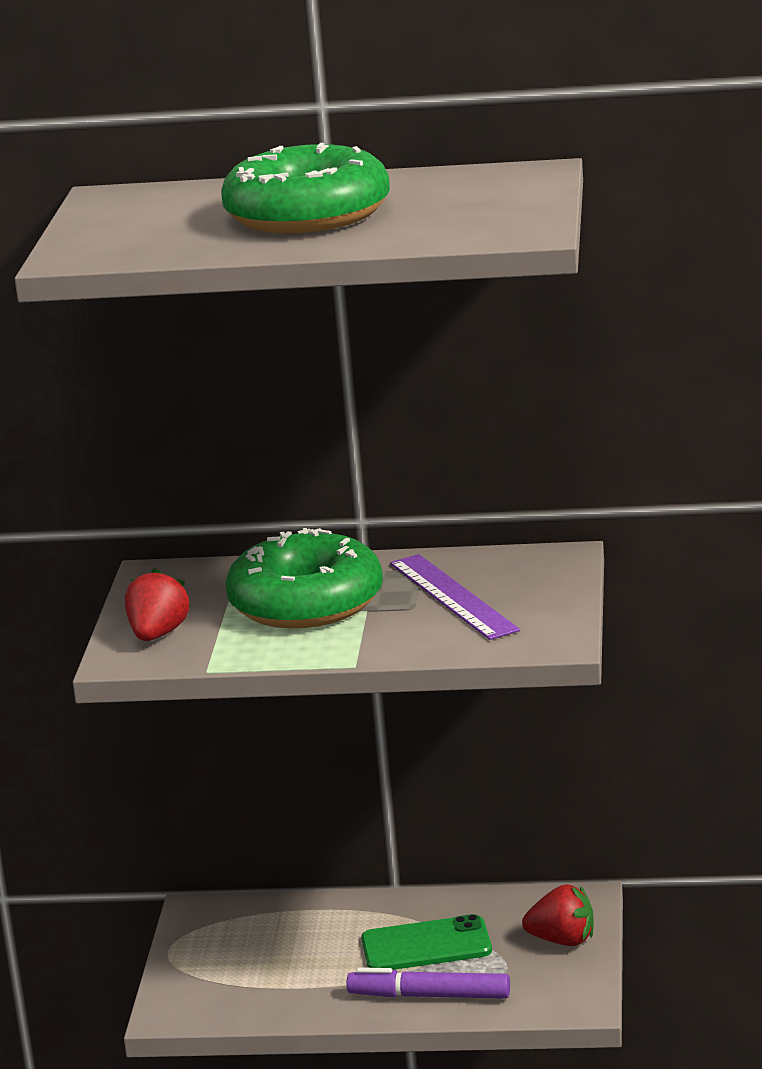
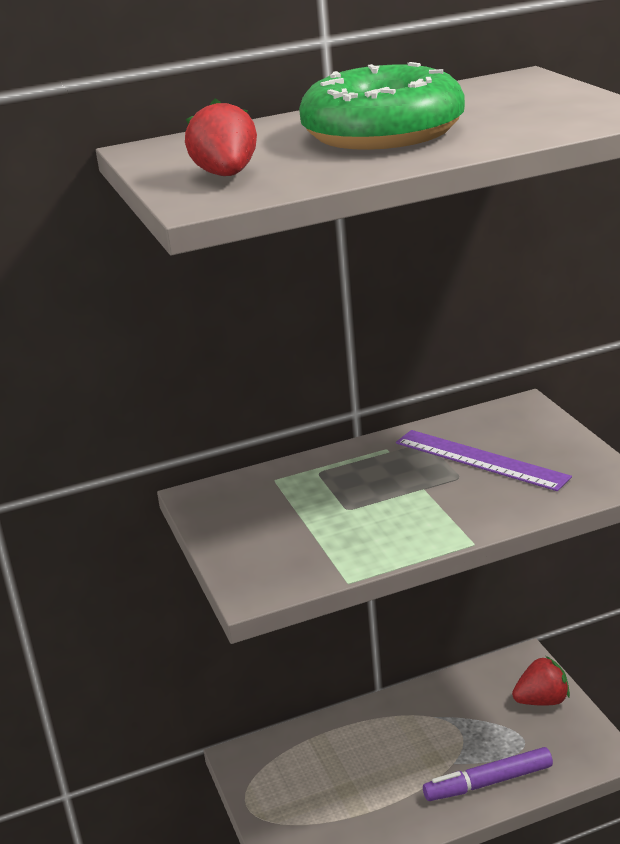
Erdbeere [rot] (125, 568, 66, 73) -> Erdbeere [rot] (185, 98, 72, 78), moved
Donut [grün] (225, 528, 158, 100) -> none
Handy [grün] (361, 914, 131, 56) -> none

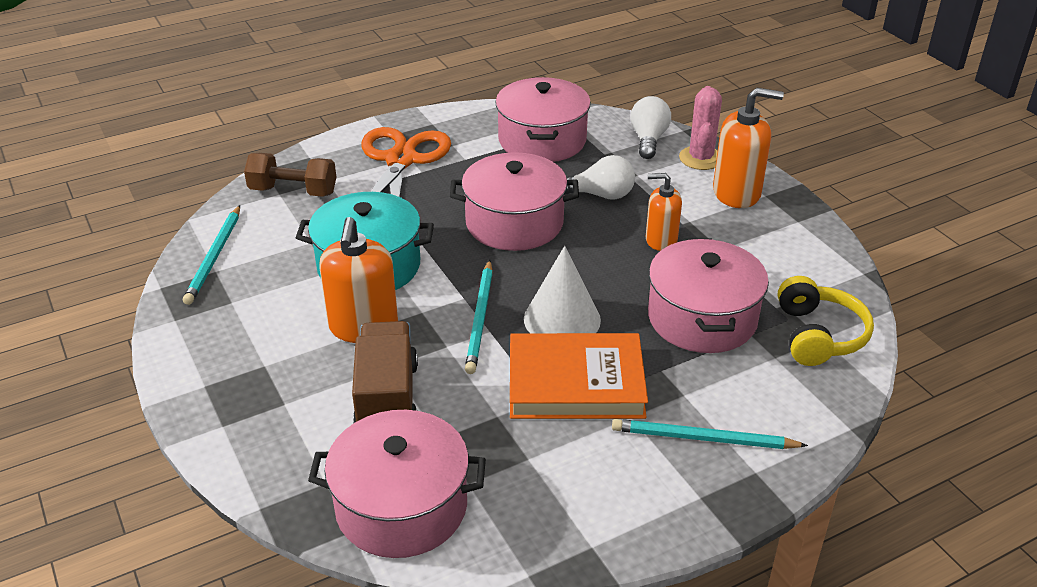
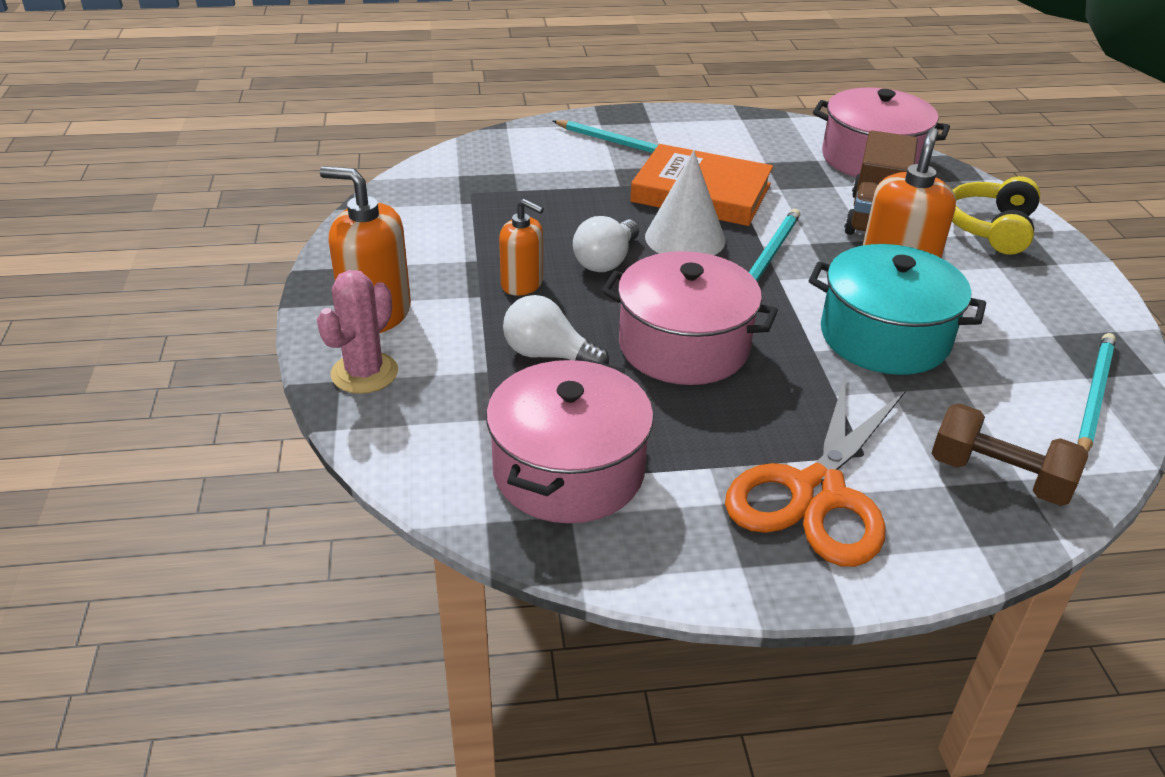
Glühbirne [weiß] (630, 96, 41, 63) -> Glühbirne [weiß] (573, 216, 66, 56), moved
Kochtopf [rosa] (648, 238, 121, 115) -> none
Kopfhörer [gelb] (778, 276, 96, 90) -> Kopfhörer [gelb] (952, 176, 88, 79), moved

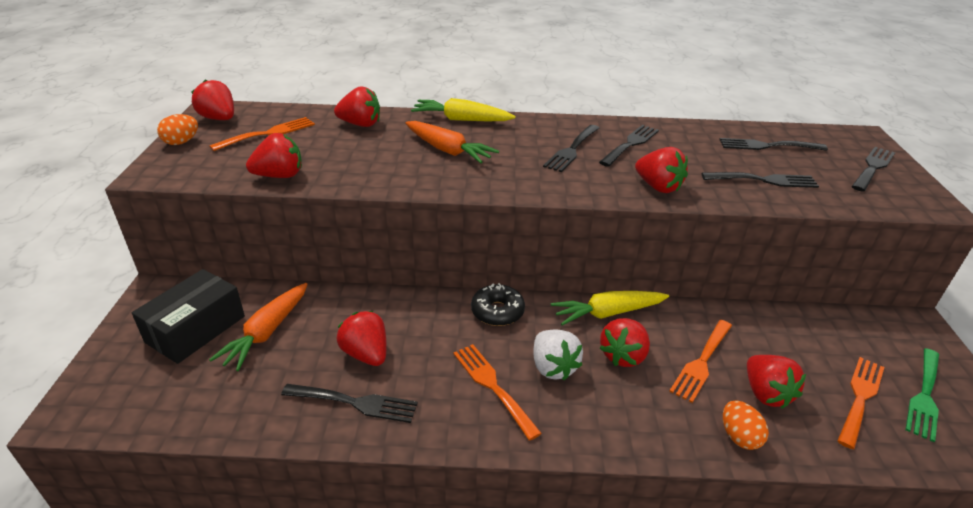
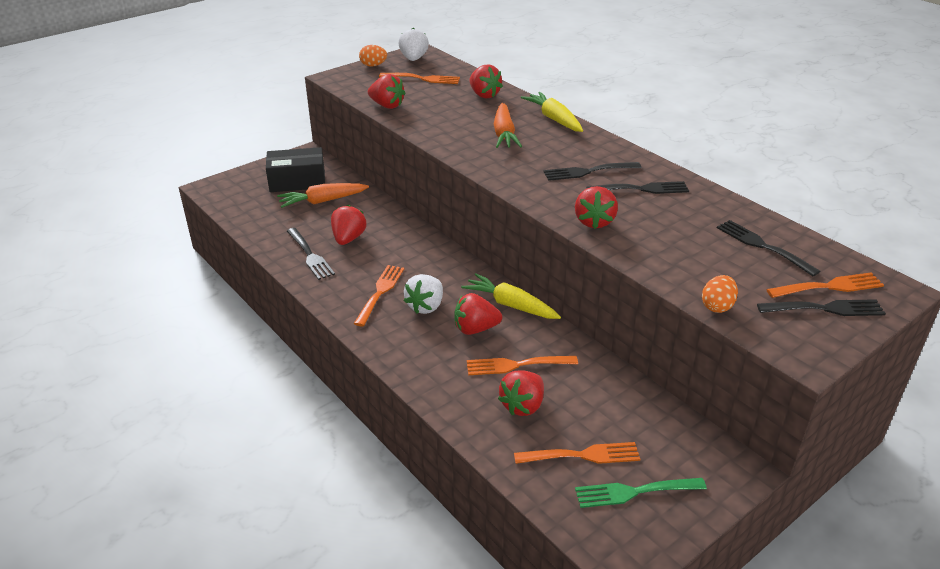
Erdbeere [rot] (191, 79, 43, 41) -> Erdbeere [weiß] (398, 28, 31, 33)
Donut [schwarz] (471, 283, 54, 43) -> none
Gabel [schwarz] (702, 172, 117, 16) -> none
Ei [orange] (723, 401, 46, 49) -> Ei [orange] (702, 275, 36, 38), moved
none -> Gabel [orange] (766, 272, 118, 26)

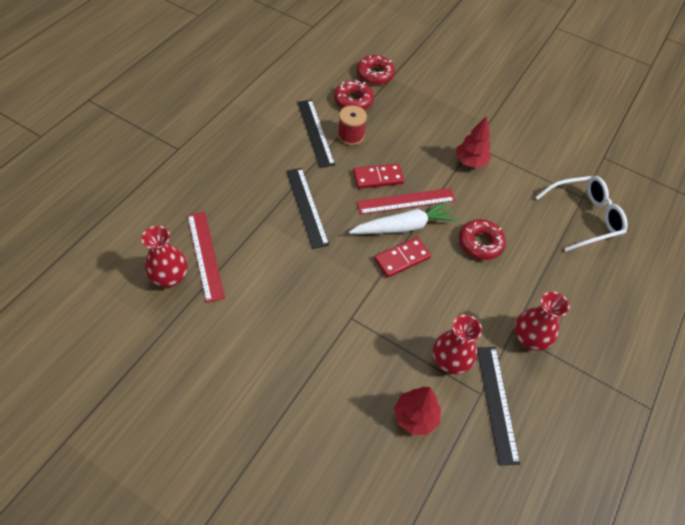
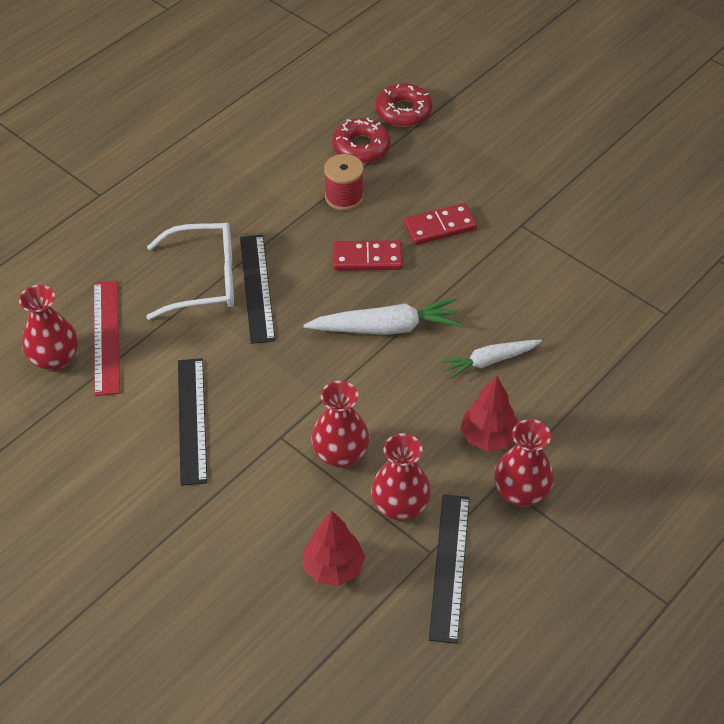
Lineal [schwarz] (297, 100, 38, 68) -> Lineal [schwarz] (178, 358, 29, 128), moved
Lineal [rot] (356, 188, 100, 27) -> none
Dominostein [rot] (374, 237, 57, 41) -> Dominostein [rot] (404, 203, 73, 42), moved
Baum [rot] (456, 116, 35, 52) -> Baum [rot] (460, 376, 58, 75), moved
Donut [rot] (459, 219, 47, 41) -> Karotte [weiß] (441, 340, 101, 39)
Brille [weiß] (536, 176, 92, 75) -> Brille [weiß] (146, 222, 88, 98), moved
none -> Vase [rot] (311, 381, 58, 87)

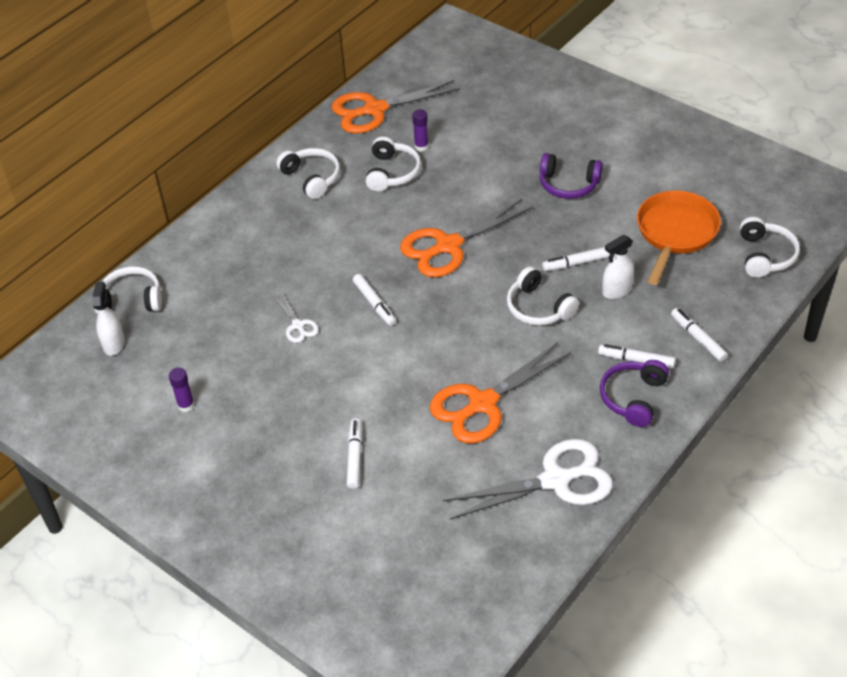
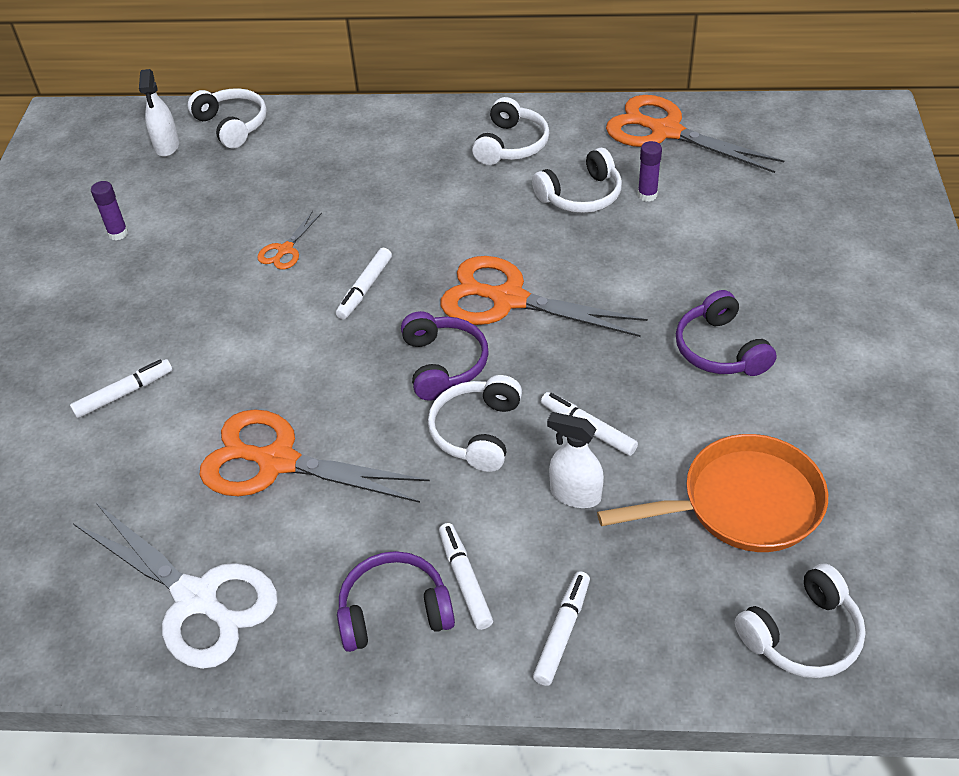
Sprühflasche [weiß] (92, 281, 33, 75) -> Sprühflasche [weiß] (139, 69, 40, 88), 120 degrees clockwise
Schere [weiß] (275, 294, 44, 49) -> Schere [orange] (257, 211, 65, 59)
none -> Kopfhörer [lila] (401, 311, 88, 90)

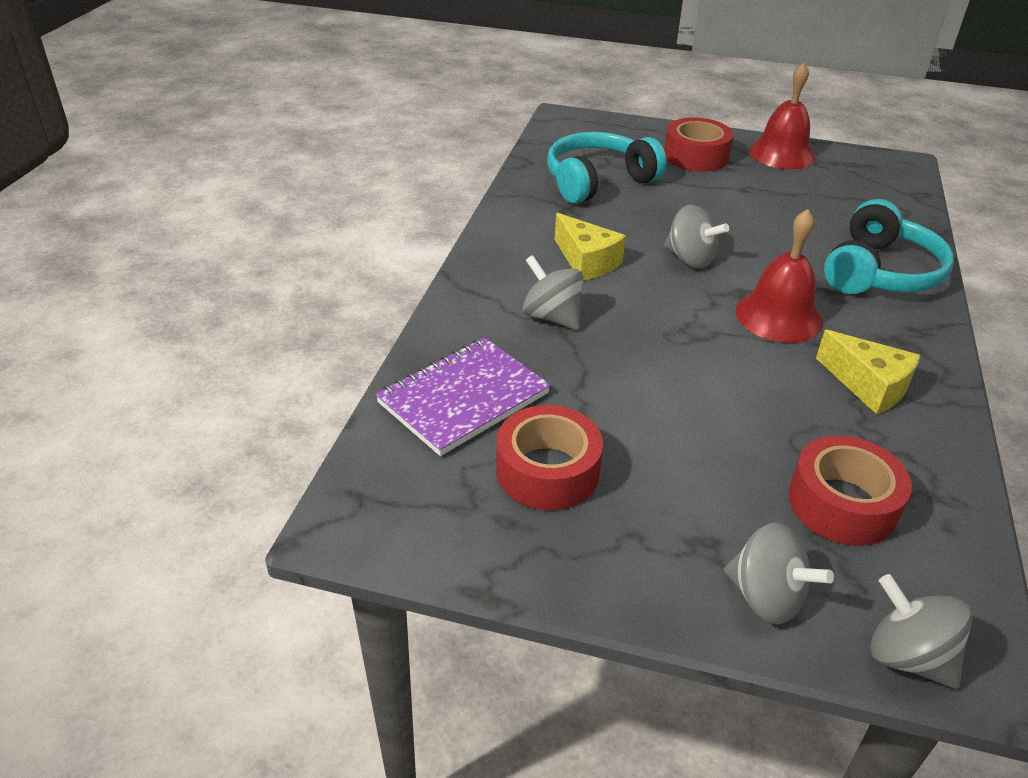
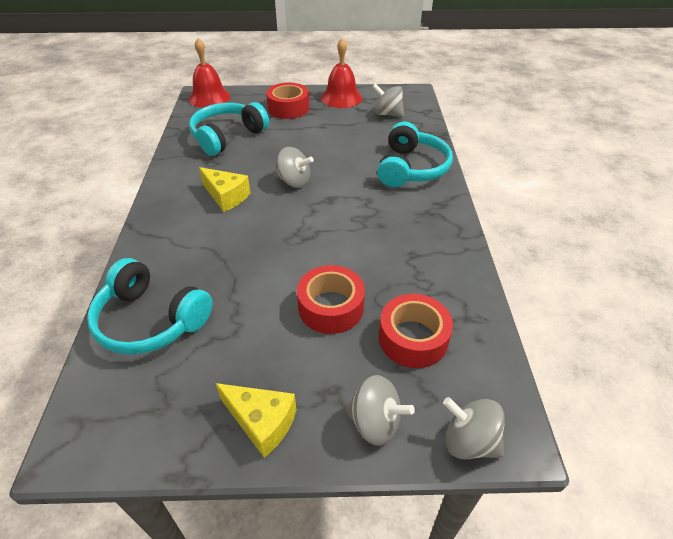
Notizbuch [lila] (375, 337, 176, 119) -> Kopfhörer [türkis] (87, 258, 126, 97)
Klebeband [rot] (496, 405, 107, 105) -> Klebeband [rot] (297, 265, 68, 69), moved
Kreisel [grau] (523, 255, 60, 75) -> Kreisel [grau] (372, 83, 32, 35), moved
Glocke [rot] (735, 209, 88, 134) -> Glocke [rot] (189, 38, 42, 70), moved
Käse [gelb] (816, 330, 105, 84) -> Käse [gelb] (215, 383, 81, 75), moved

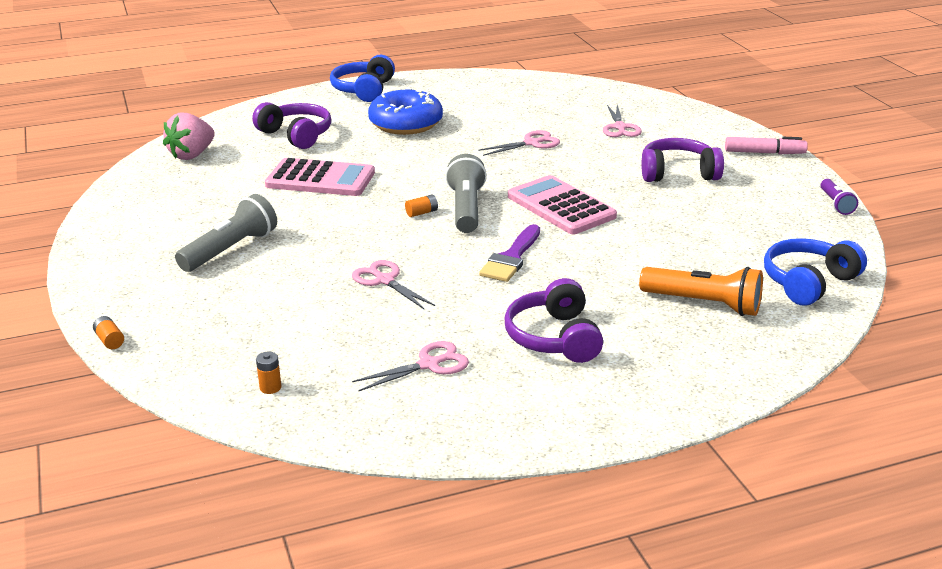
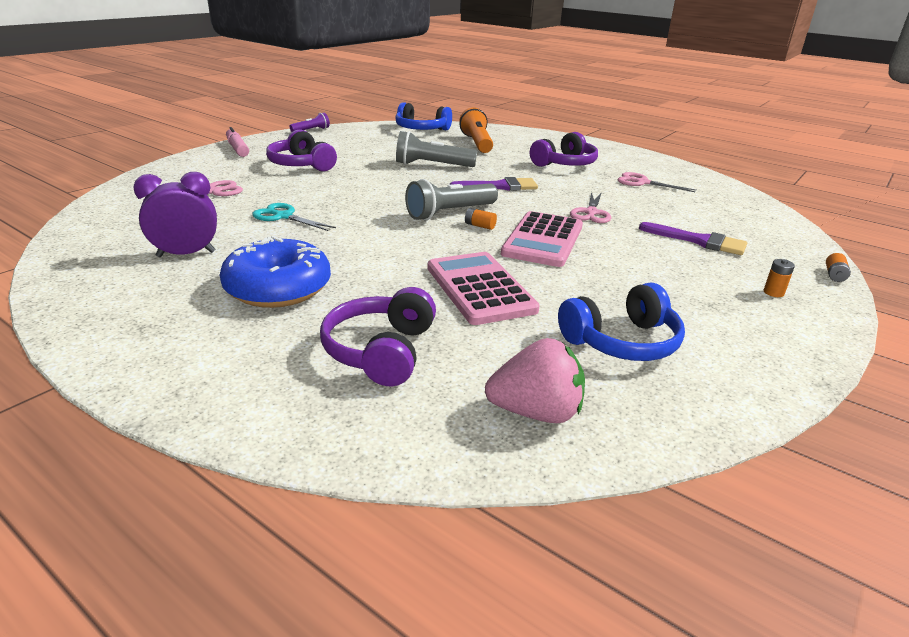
Taschenlampe [grau] (175, 194, 102, 78) -> Taschenlampe [grau] (396, 131, 81, 36), moved
Batterie [orange] (256, 352, 25, 42) -> Batterie [orange] (764, 259, 31, 38), moved
Kopfhörer [blau] (330, 55, 65, 47) -> Kopfhörer [blau] (558, 283, 127, 78), moved
Schere [rosa] (478, 130, 82, 26) -> Schere [türkis] (252, 203, 84, 28)
Taschenrechner [rosa] (508, 175, 109, 59) -> Taschenrechner [rosa] (501, 211, 82, 56), moved
none -> Wecker [lila] (134, 172, 83, 85)
none -> Pinsel [lila] (639, 222, 108, 33)

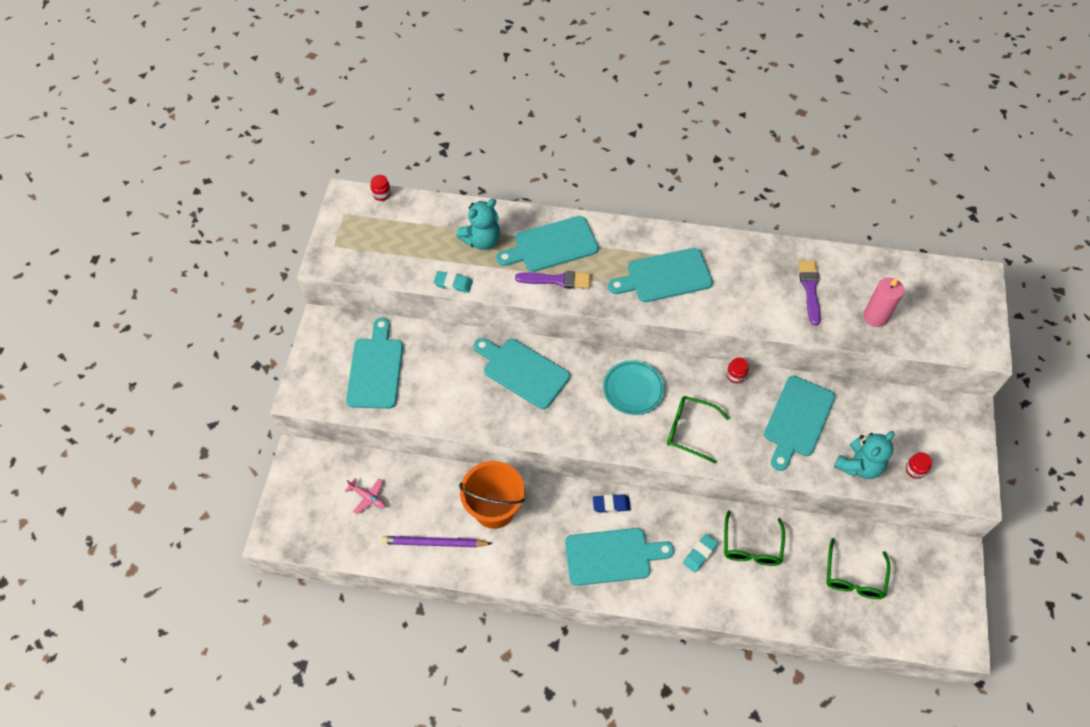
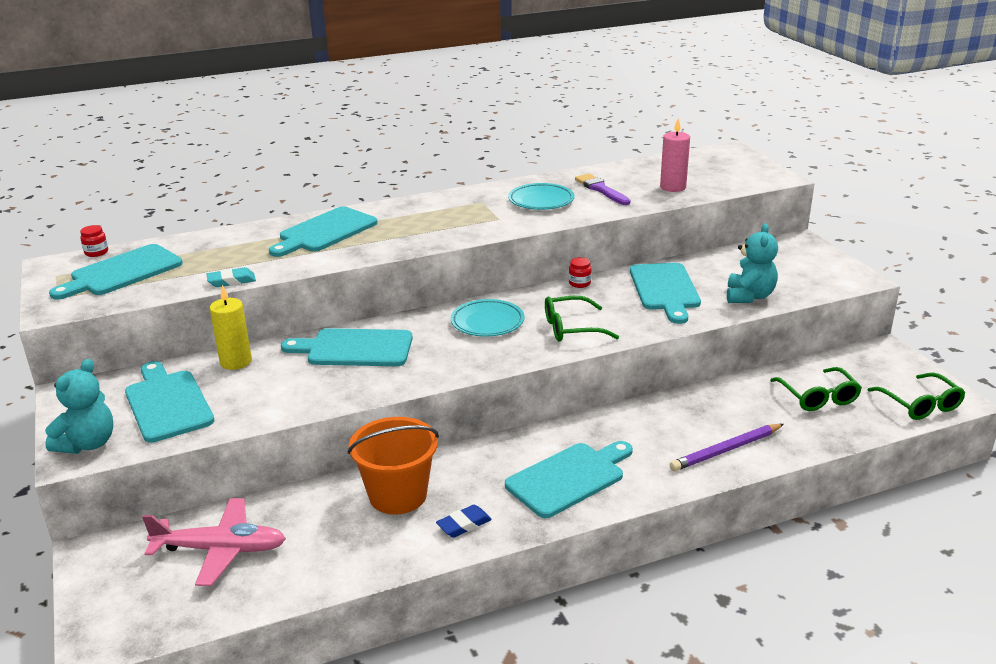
Flugzeug [rosa] (345, 478, 41, 36) -> Flugzeug [rosa] (142, 498, 144, 88), x2.01
Bleistift [lila] (381, 536, 111, 11) -> Bleistift [lila] (669, 424, 115, 47), moved
Teddybär [türkis] (456, 199, 44, 51) -> Teddybär [türkis] (45, 359, 68, 95), moved
Pinsel [lila] (515, 271, 76, 18) -> none
Radiergummi [blau] (593, 494, 38, 19) -> Radiergummi [blau] (436, 505, 56, 33), moved
Schneidebrett [türkis] (608, 248, 105, 54) -> Schneidebrett [türkis] (49, 244, 134, 56), moved
Radiergummi [türkis] (683, 534, 35, 39) -> none
Brille [grün] (724, 510, 61, 56) -> Brille [grün] (868, 373, 97, 47), moved
Einmachglas [rot] (906, 452, 26, 27) -> none
none -> Kerze [gelb] (210, 285, 42, 85)
none -> Teller [türkis] (508, 183, 67, 27)

